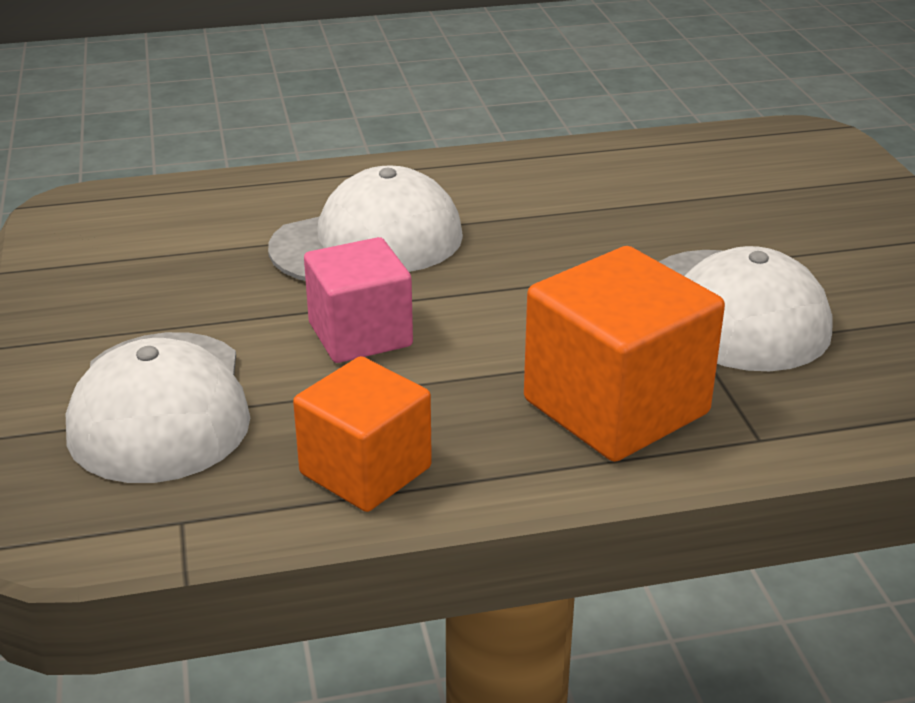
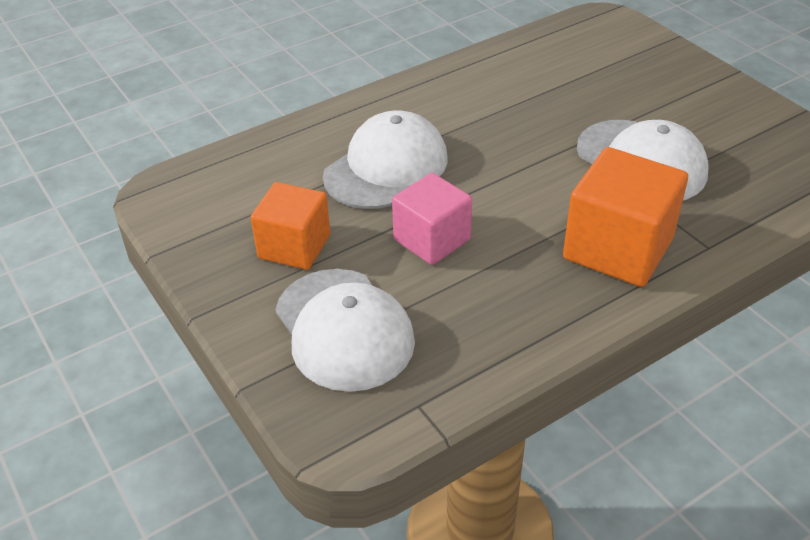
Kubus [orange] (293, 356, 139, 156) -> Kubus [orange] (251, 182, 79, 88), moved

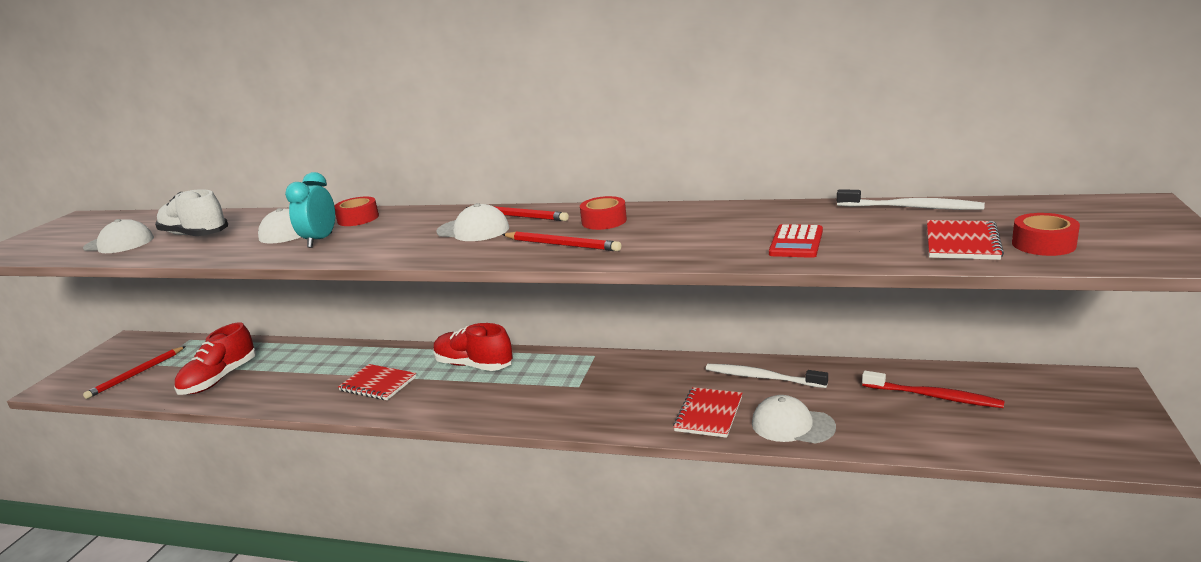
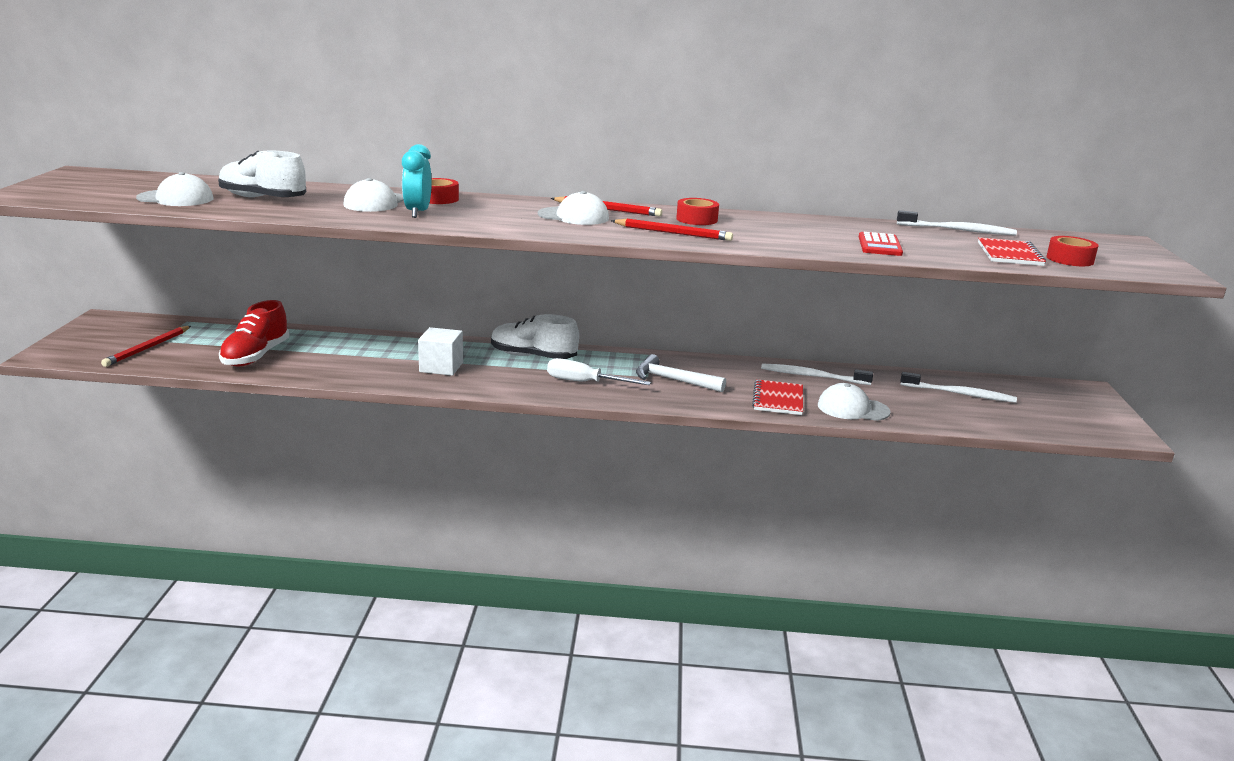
Notizbuch [rot] (338, 364, 78, 36) -> Kubus [weiß] (418, 327, 45, 49)
Schuh [rot] (433, 323, 80, 48) -> Schuh [weiß] (491, 314, 88, 45)
Zahnbürste [rot] (862, 371, 143, 37) -> Zahnbürste [weiß] (900, 372, 117, 31)
none -> Schraubenzieher [weiß] (547, 358, 104, 27)
none -> Hammer [weiß] (636, 354, 90, 38)

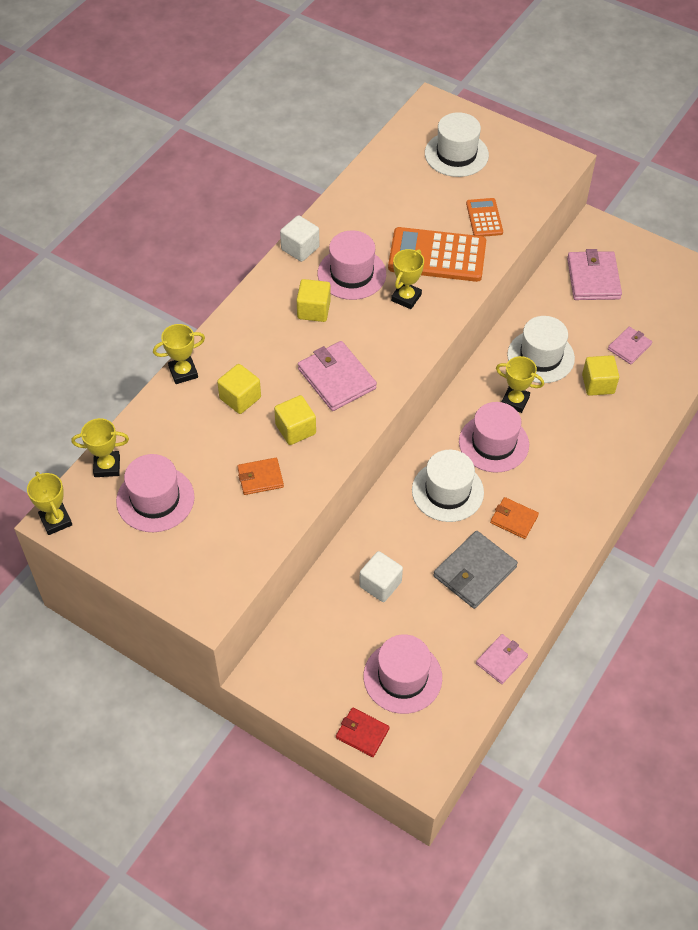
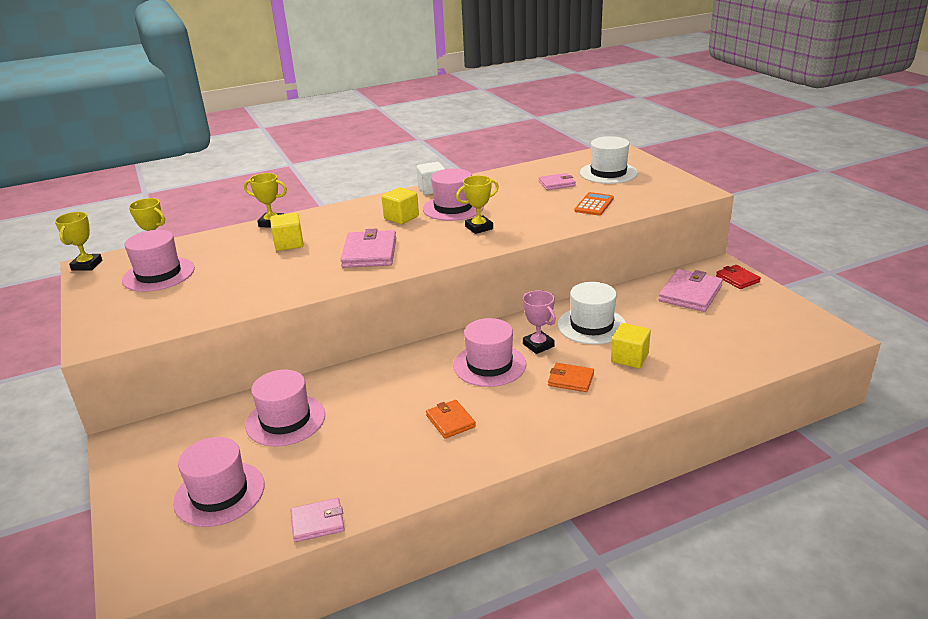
Geldbörse [orange] (237, 458, 47, 37) -> Geldbörse [orange] (548, 363, 46, 29), moved
Kubus [gelb] (274, 395, 42, 50) -> none
Geldbörse [rot] (336, 707, 53, 50) -> Geldbörse [rot] (716, 265, 45, 24), moved
Kubus [weiß] (359, 551, 44, 51) -> Hut [rosa] (245, 370, 80, 76)
Taschenrechner [orange] (388, 227, 98, 55) -> none
Hut [weiß] (412, 450, 72, 72) -> none
Geldbörse [grau] (433, 531, 85, 78) -> none
Pokal [gelb] (496, 356, 48, 57) -> Pokal [rosa] (522, 290, 34, 64)
Geldbörse [rosa] (608, 327, 44, 37) -> Geldbörse [rosa] (538, 173, 38, 17), moved

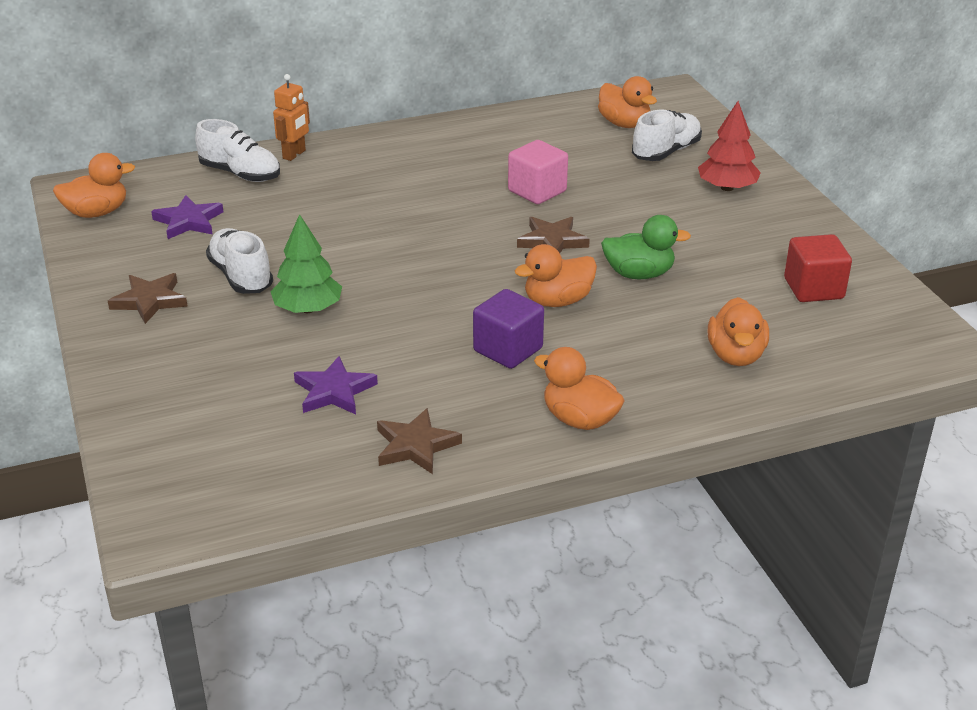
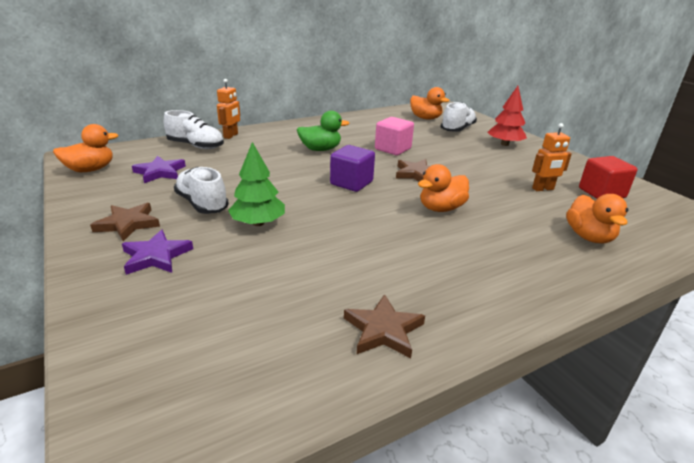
Stern [lila] (294, 356, 84, 58) -> Stern [lila] (122, 230, 71, 45), moved
Kubus [lila] (473, 289, 71, 80) -> Kubus [lila] (330, 145, 45, 47), moved
Ente [orange] (534, 347, 91, 83) -> none
Ente [grün] (601, 215, 90, 64) -> Ente [grün] (297, 110, 52, 41), moved
none -> Roboter [orange] (532, 123, 40, 68)

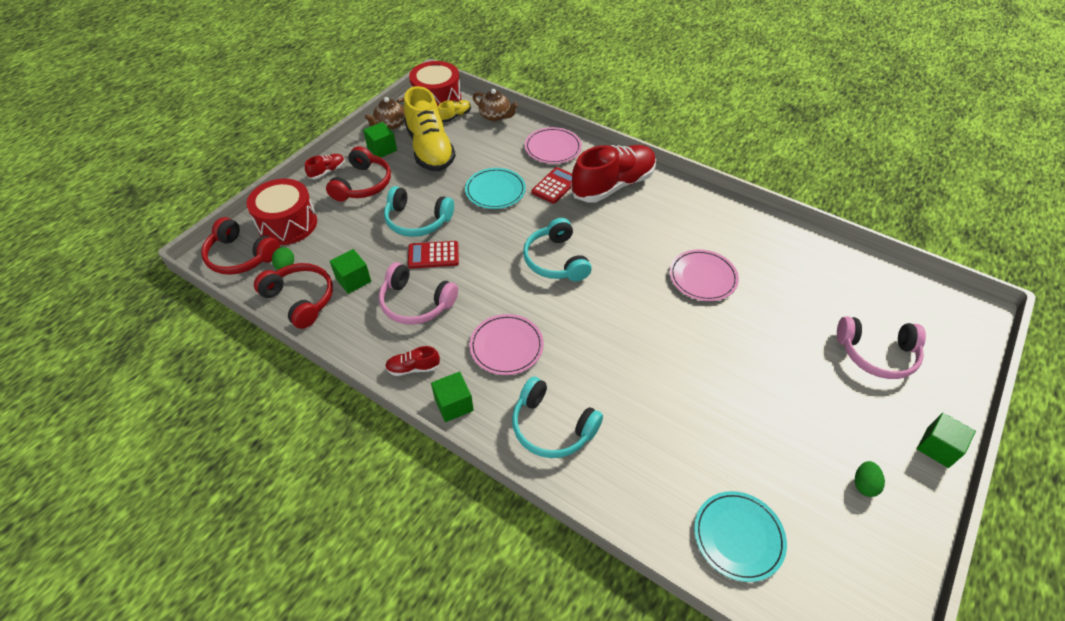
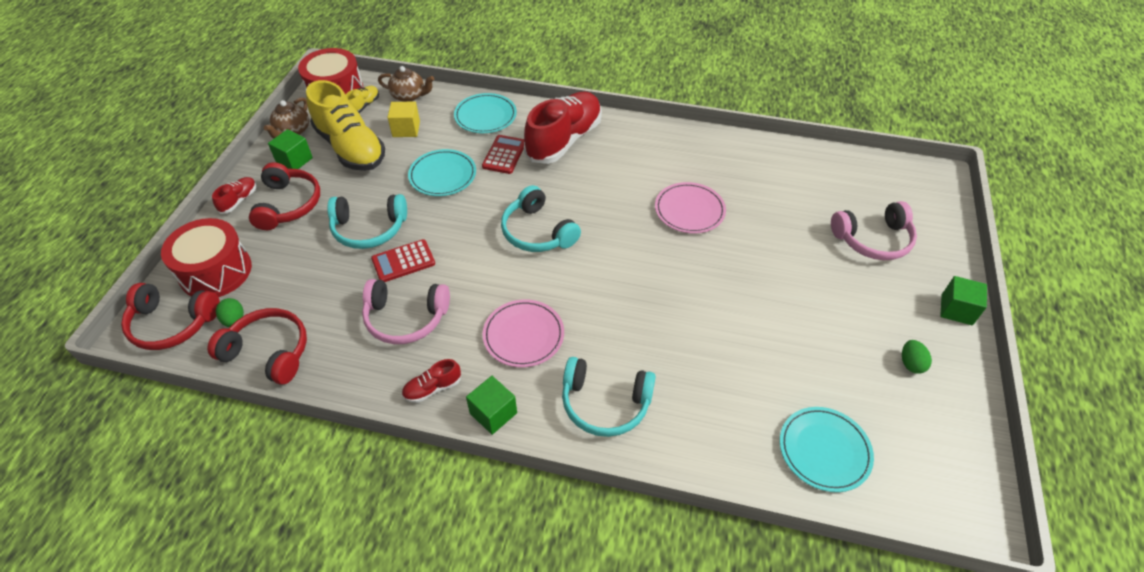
Kubus [grün] (330, 249, 41, 45) -> none
Teller [rosa] (525, 127, 57, 37) -> Teller [türkis] (454, 93, 63, 40)
none -> Kubus [gelb] (387, 102, 33, 35)

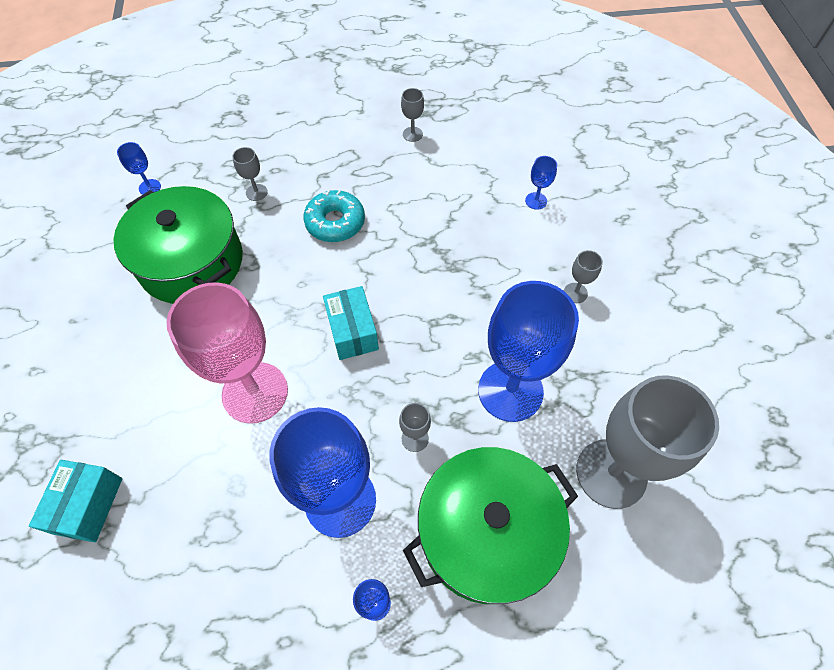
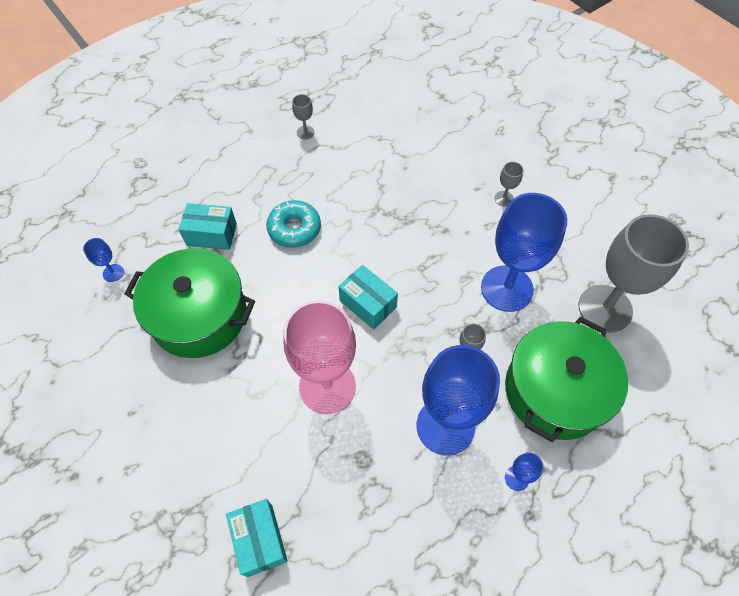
Kelch [grau] (232, 147, 36, 54) -> Schachtel [türkis] (179, 203, 58, 47)
Kelch [blau] (525, 156, 32, 54) -> none

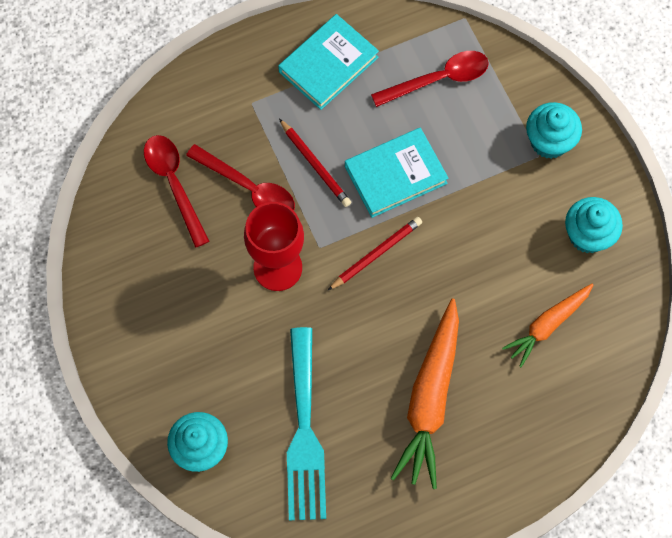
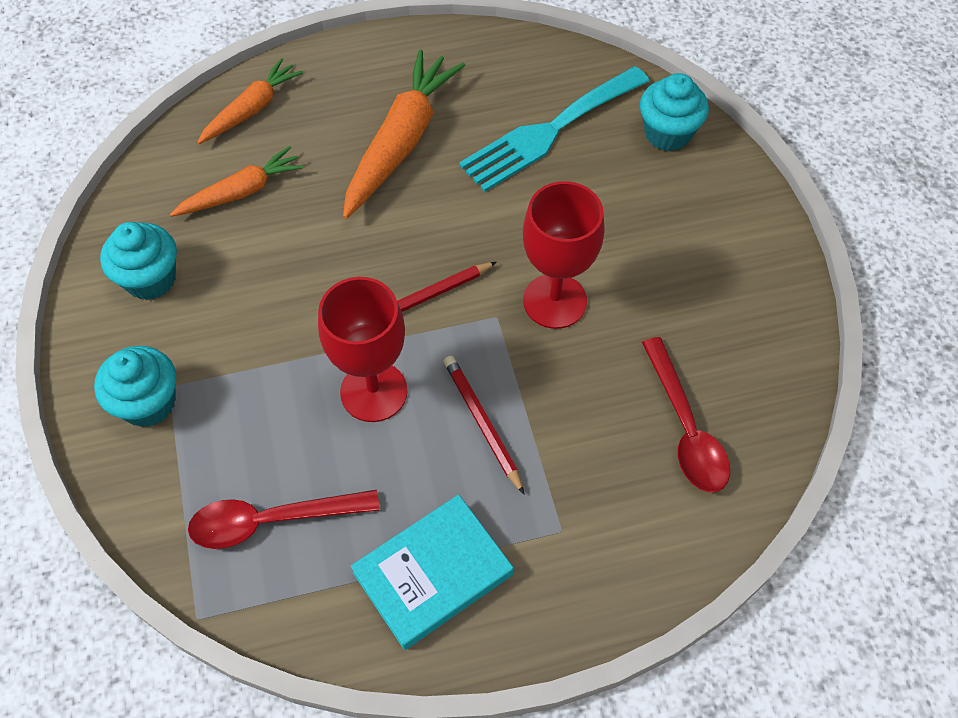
Löffel [rot] (186, 144, 109, 66) -> none
Gabel [türkis] (287, 327, 39, 194) -> Gabel [türkis] (459, 66, 190, 126), 135 degrees counterclockwise
Buch [türkis] (345, 128, 103, 90) -> Kelch [rot] (318, 277, 90, 145)
none -> Karotte [orange] (197, 58, 106, 86)

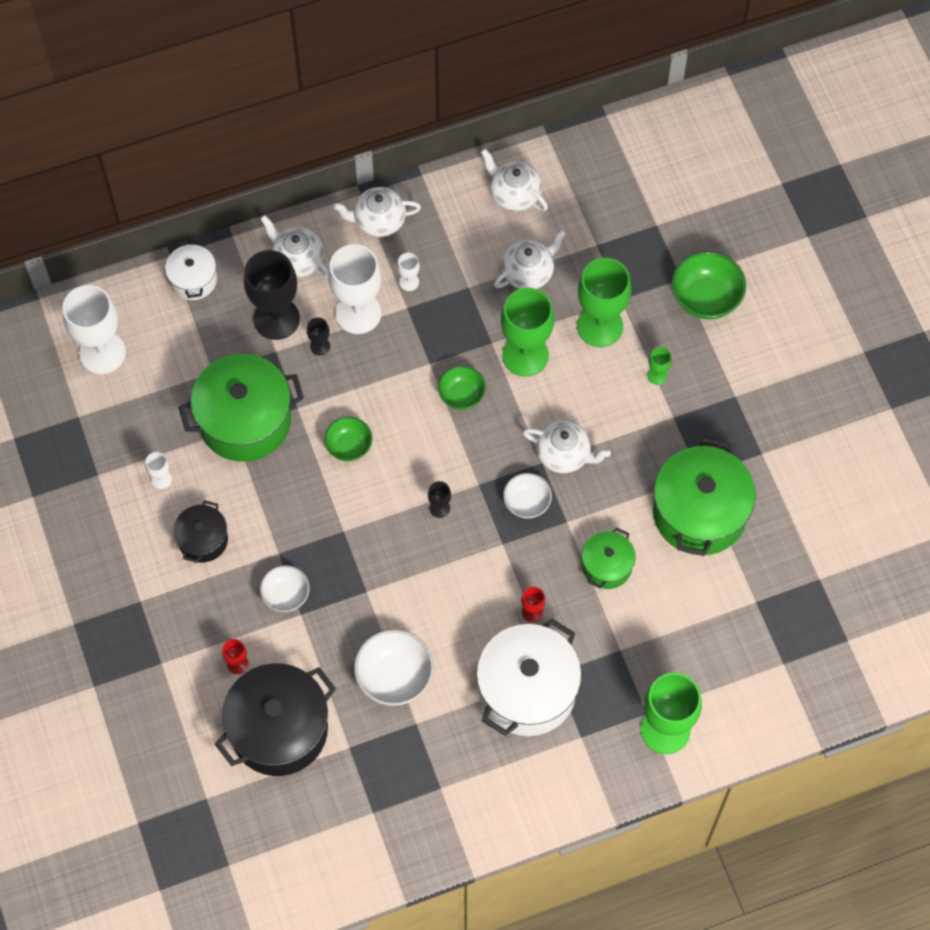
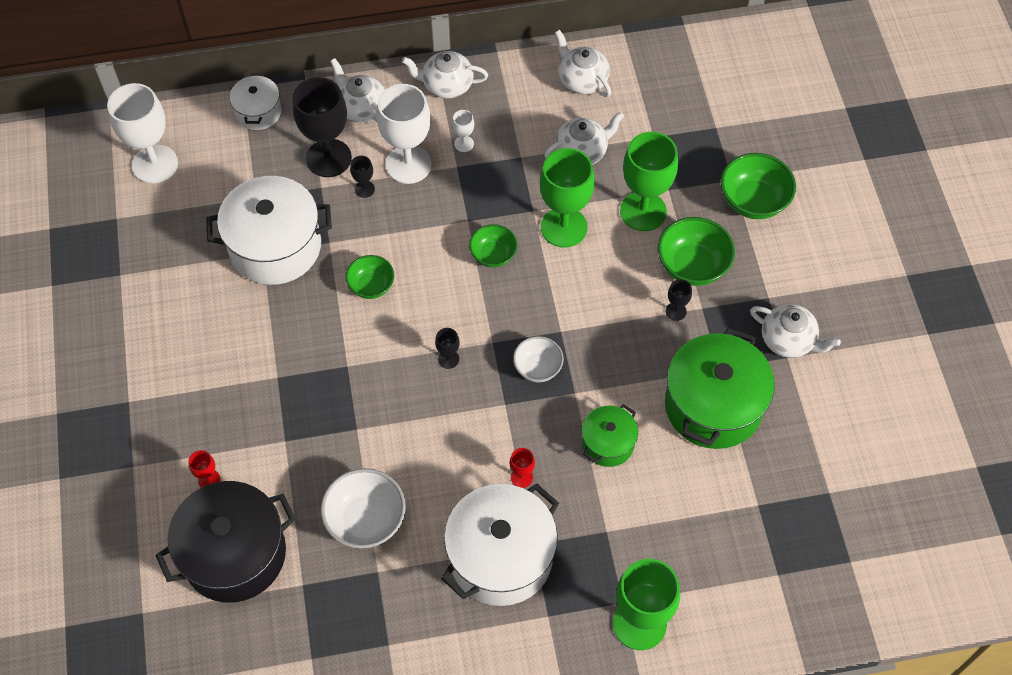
Kelch [weiß] (145, 452, 27, 37) -> none
Kochtopf [schwarz] (173, 500, 55, 63) -> none
Kochtopf [grün] (178, 354, 126, 108) -> Kochtopf [weiß] (206, 176, 126, 109)
Schüssel [weiß] (260, 565, 50, 47) -> none
Teekanne [weiß] (523, 420, 88, 53) -> Teekanne [weiß] (750, 304, 91, 54), moved
Kelch [grün] (647, 347, 25, 38) -> Schüssel [grün] (658, 217, 77, 69)
none -> Kelch [schwarz] (666, 279, 26, 42)

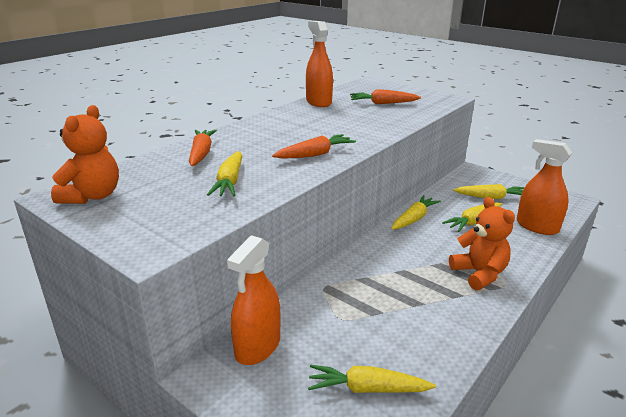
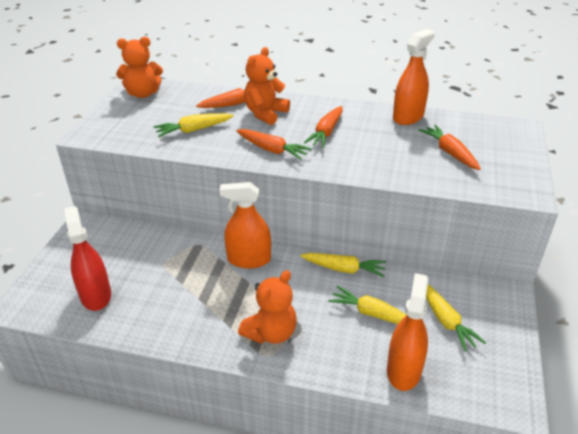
Sprühflasche [orange] (227, 235, 54, 130) -> Sprühflasche [orange] (219, 182, 52, 86), moved
Karotte [gelb] (308, 365, 128, 28) -> Sprühflasche [rot] (64, 206, 47, 105)
none -> Teddybär [orange] (244, 47, 46, 78)
none -> Karotte [orange] (304, 106, 39, 42)

